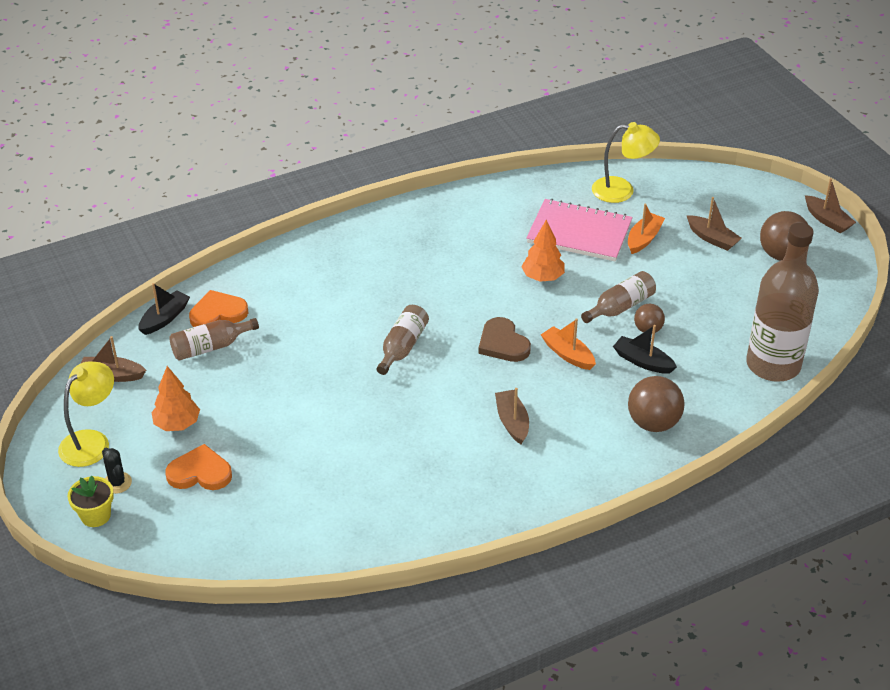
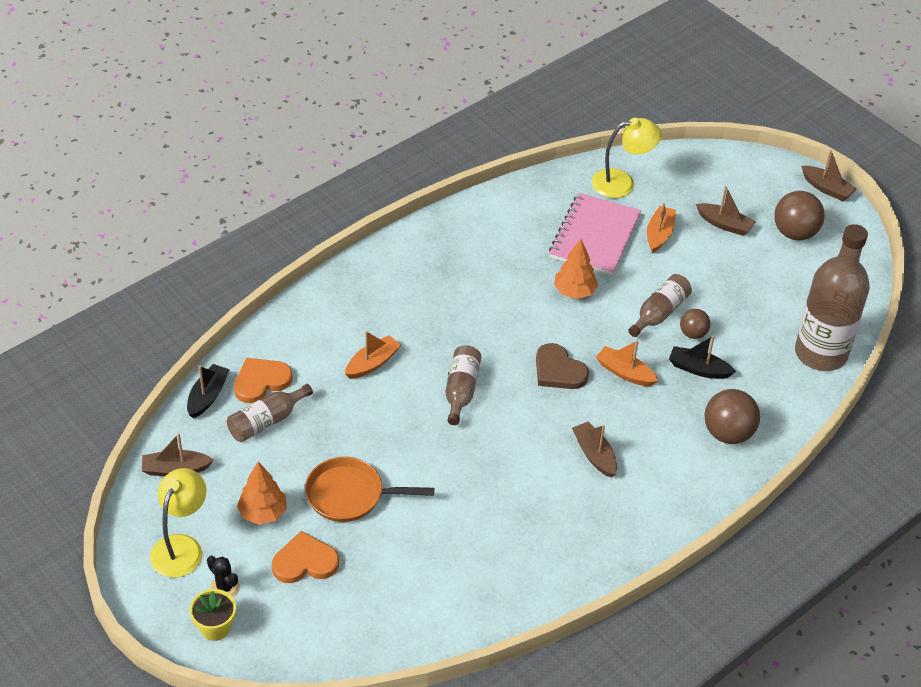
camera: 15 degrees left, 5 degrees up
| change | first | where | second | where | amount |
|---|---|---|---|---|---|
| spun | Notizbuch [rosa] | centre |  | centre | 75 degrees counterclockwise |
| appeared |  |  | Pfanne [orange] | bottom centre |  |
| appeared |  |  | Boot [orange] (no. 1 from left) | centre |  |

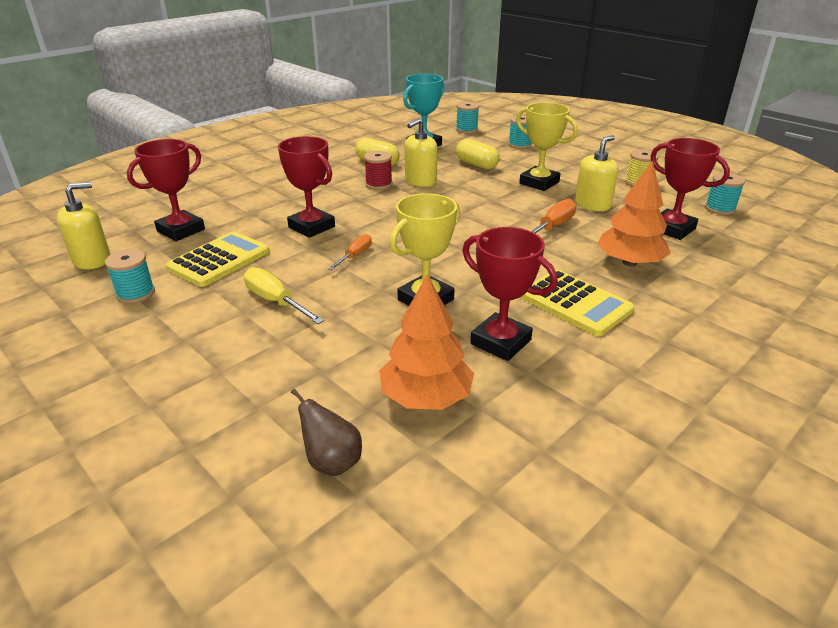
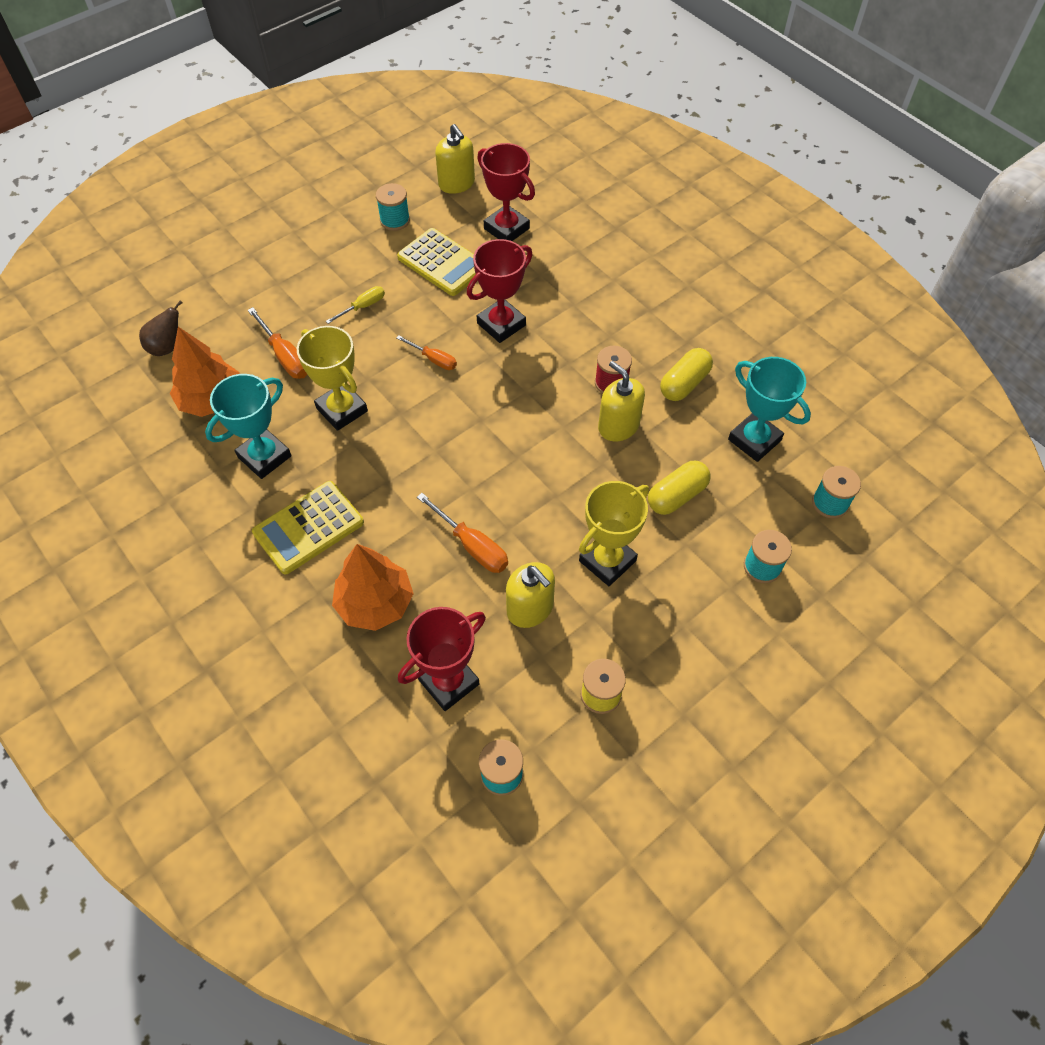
camera: 95 degrees right, 25 degrees up
| change | first | where | second | where | amount |
|---|---|---|---|---|---|
| size | Schraubenzieher [gelb] | centre |  | top centre | x0.66 |
| colour | Pokal [rot] (no. 3 from left) | centre | Pokal [türkis] (no. 1 from left) | middle left |  |
| appeared |  |  | Schraubenzieher [orange] (no. 1 from left) | top left |  |

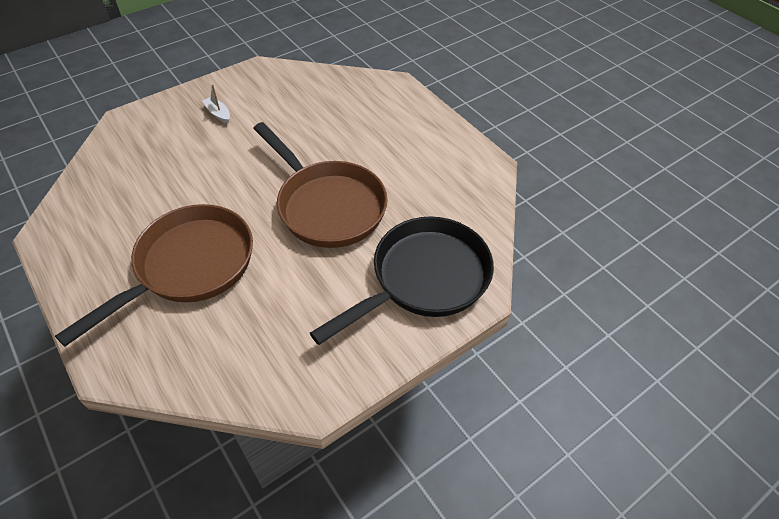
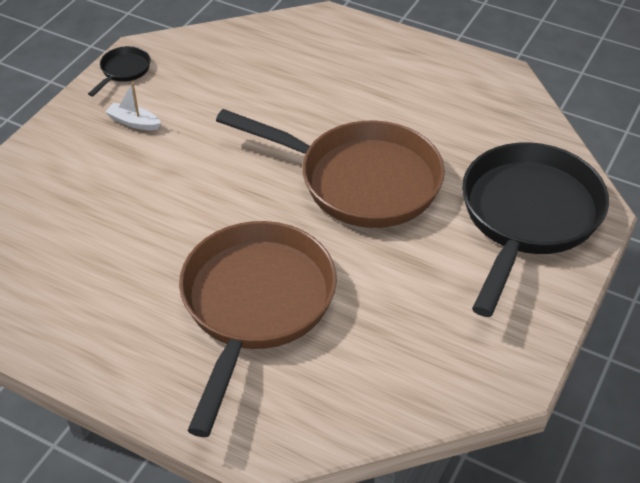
camera: 25 degrees left, 5 degrees down
| change | first | where | second | where | amount |
|---|---|---|---|---|---|
| appeared |  |  | Pfanne [schwarz] (no. 1 from left) | top left |  |

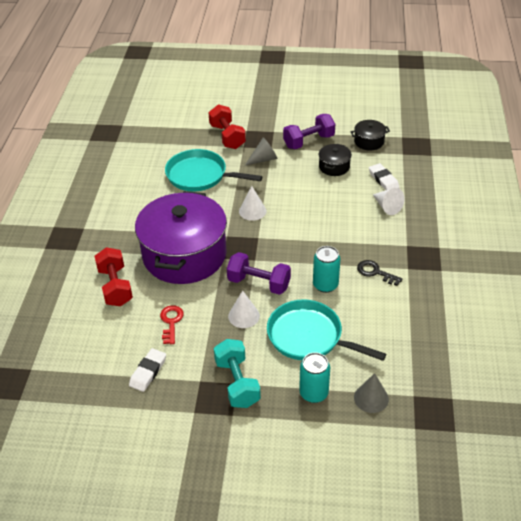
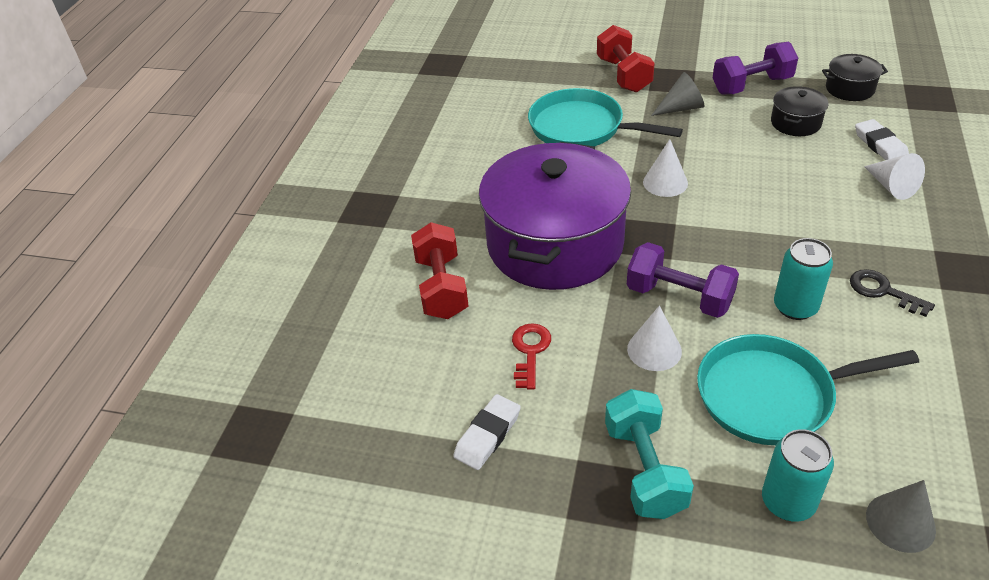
camera: 10 degrees right, 0 degrees up
| change | first | where | second | where | amount |
|---|---|---|---|---|---|
| spun | Pfanne [türkis] (no. 2 from left) | centre |  | bottom right | 45 degrees counterclockwise |

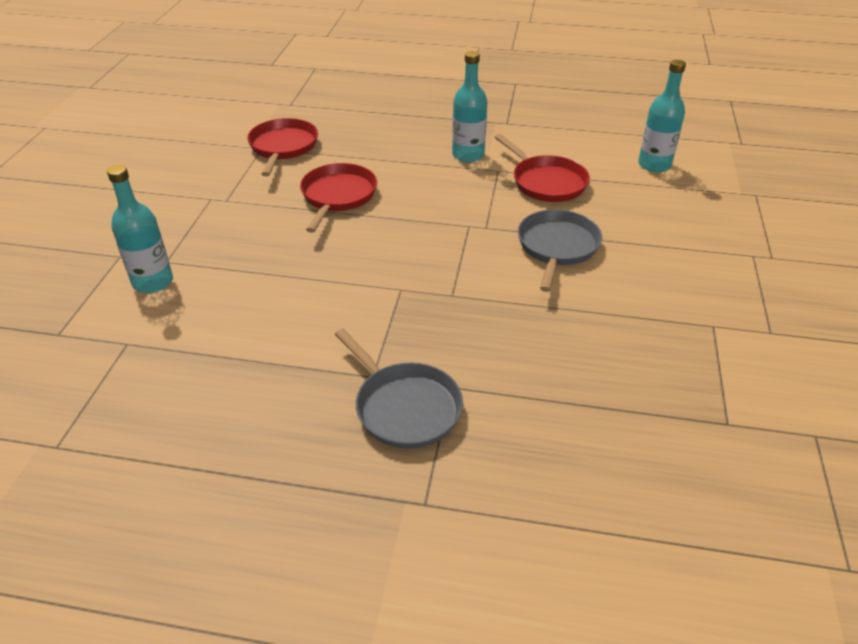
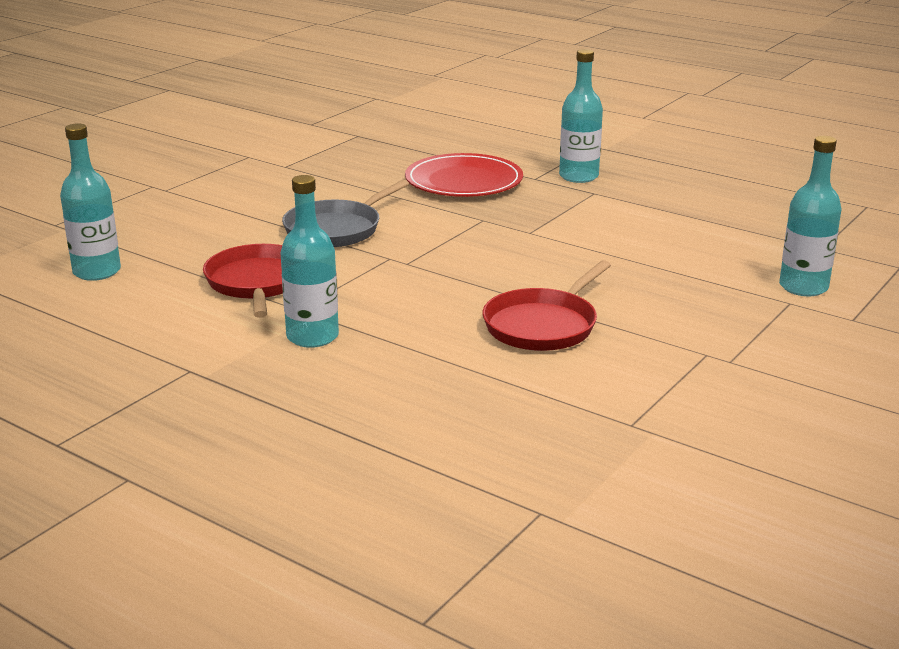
camera: 155 degrees left, 15 degrees down
| change | first | where | second | where | amount |
|---|---|---|---|---|---|
| missing | Pfanne [rot] (no. 1 from left) | top left |  |  |  |
| exchanged | Pfanne [grau] (no. 1 from left) | centre | Flasche [türkis] (no. 3 from left) | top centre |  |
| appeared |  |  | Teller [rot] | top centre |  |

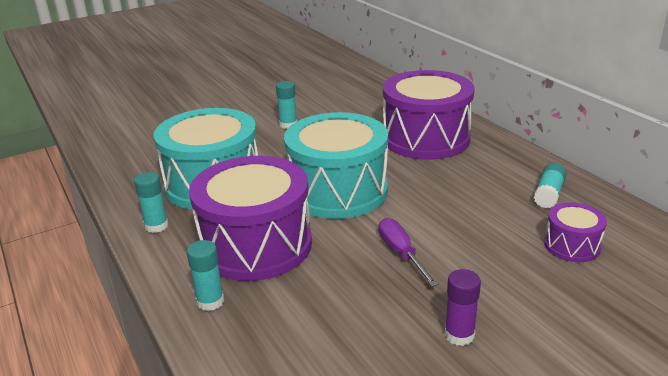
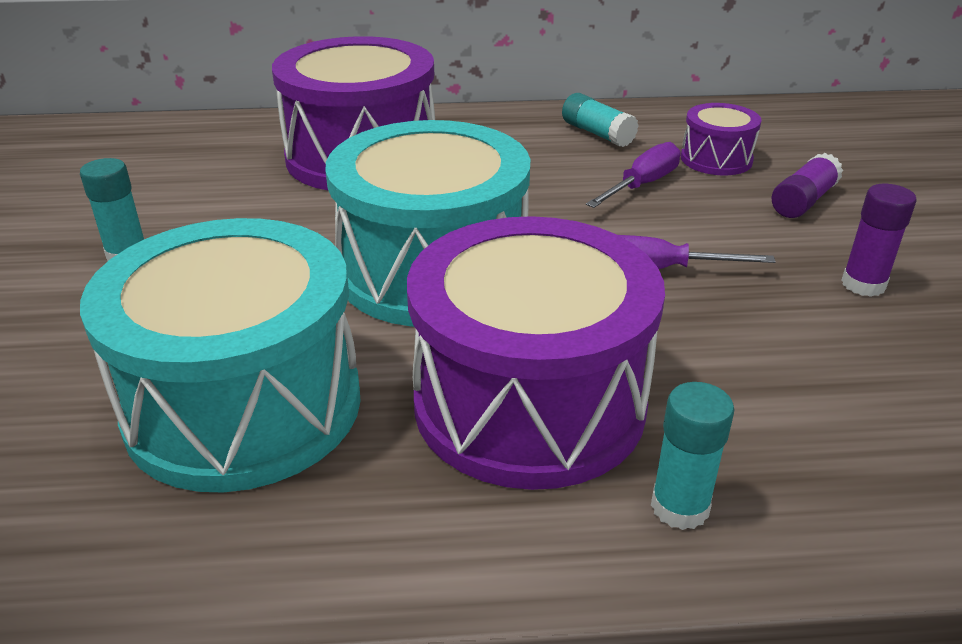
camera: 65 degrees left, 5 degrees up
| change | first | where | second | where | amount |
|---|---|---|---|---|---|
| missing | Klebestift [türkis] (no. 1 from left) | middle left |  |  |  |
| appeared |  |  | Schraubenzieher [lila] (no. 1 from left) | top centre |  |
| appeared |  |  | Klebestift [lila] (no. 1 from left) | top right |  |

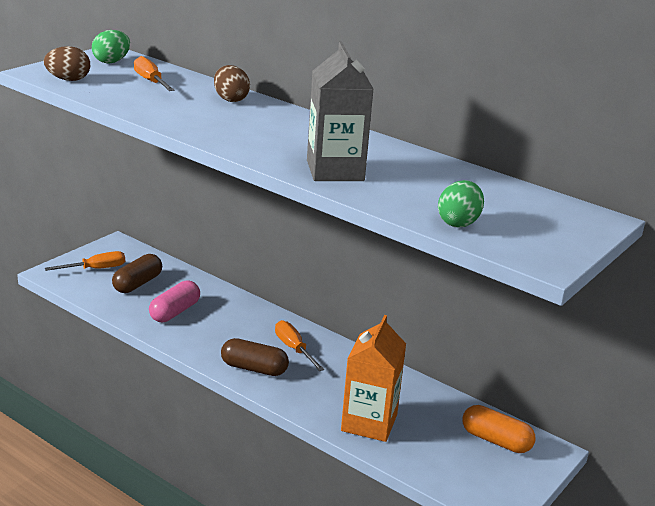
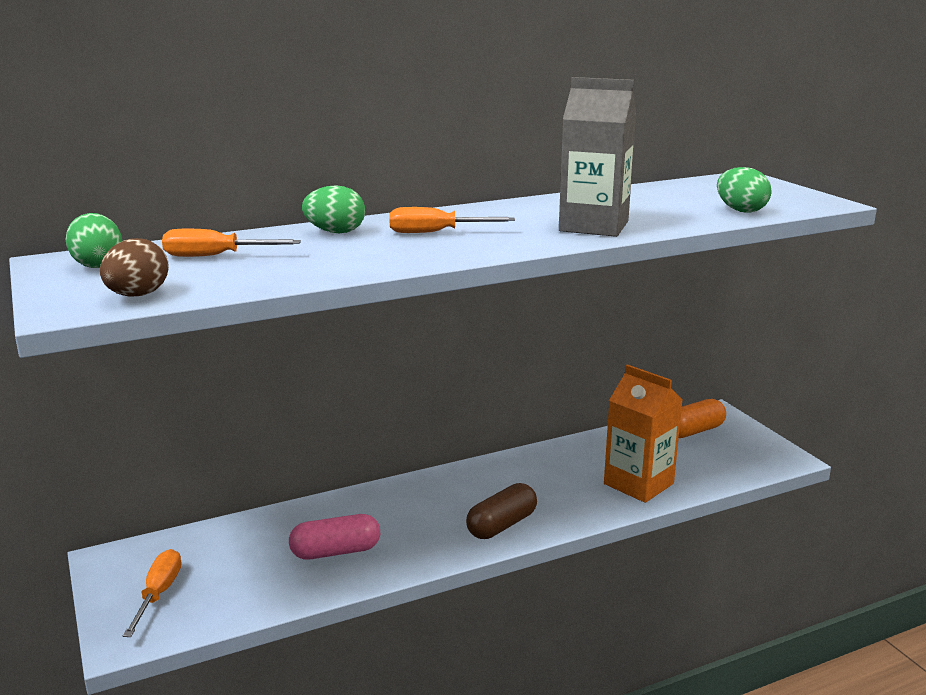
camera: 60 degrees left, 5 degrees down
| change | first | where | second | where | amount |
|---|---|---|---|---|---|
| missing | Kapsel [braun] (no. 1 from left) | middle left |  |  |  |
| spun | Kapsel [rosa] | middle left |  | bottom centre | 75 degrees counterclockwise |
| colour | Ei [braun] (no. 2 from left) | top centre | Ei [grün] (no. 2 from left) | top centre |  |
| relocated | Schraubenzieher [orange] (no. 3 from left) | bottom centre |  | top centre |  |

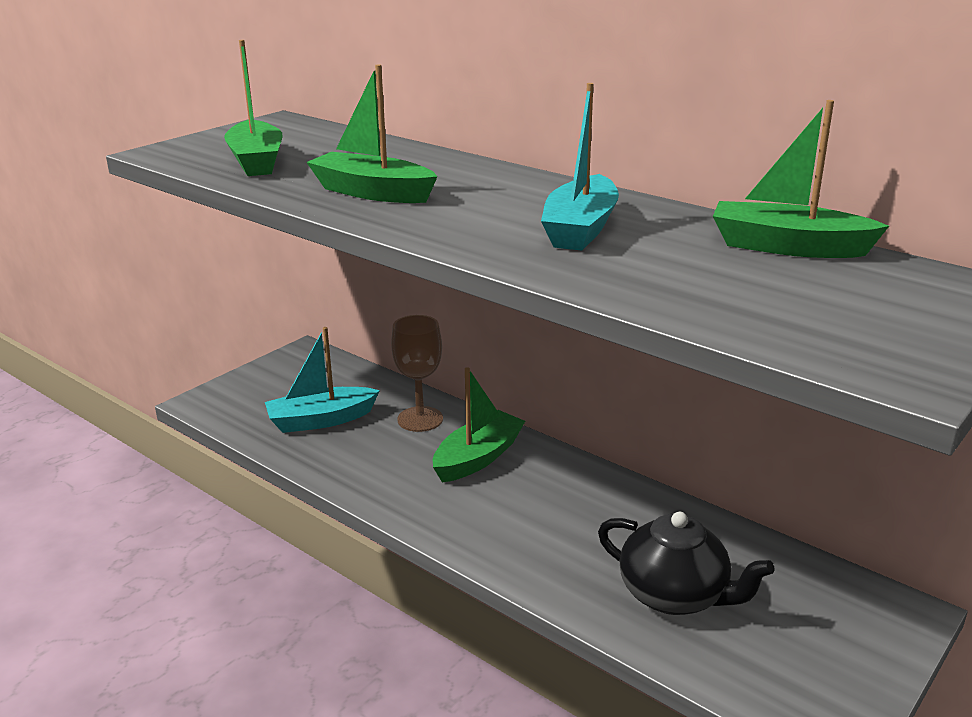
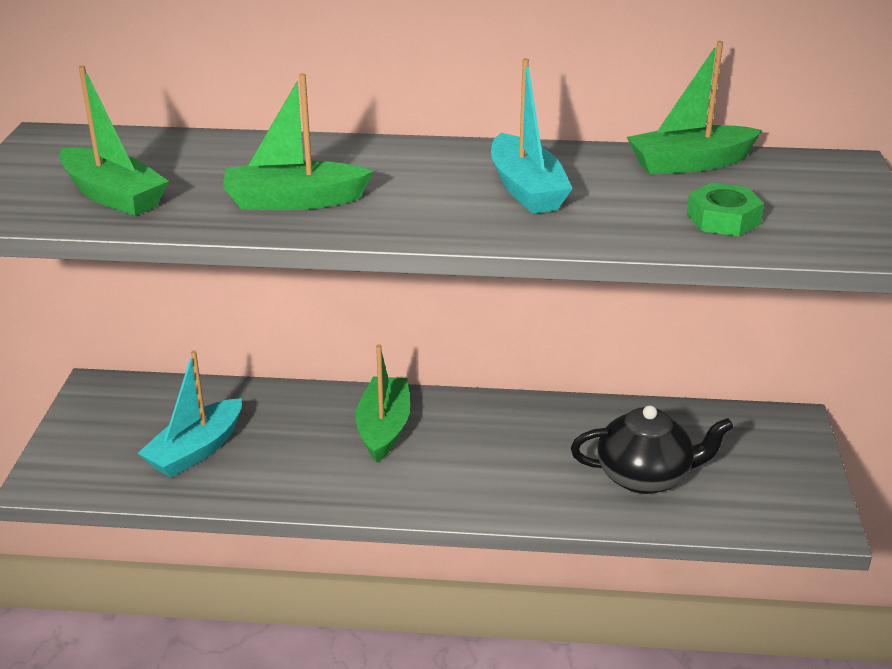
camera: 35 degrees left, 5 degrees up
| change | first | where | second | where | amount |
|---|---|---|---|---|---|
| missing | Kelch [braun] | centre |  |  |  |
| appeared |  |  | Sechskantmutter [grün] | top right |  |

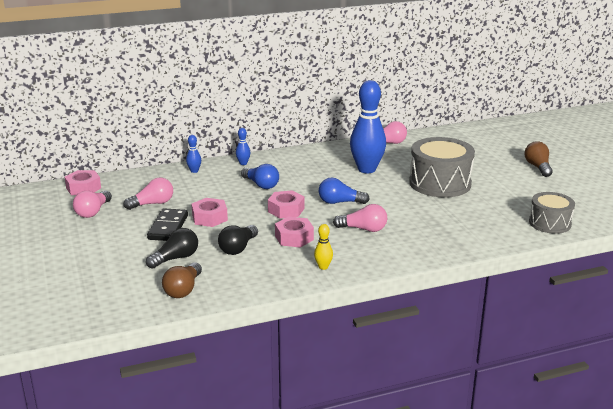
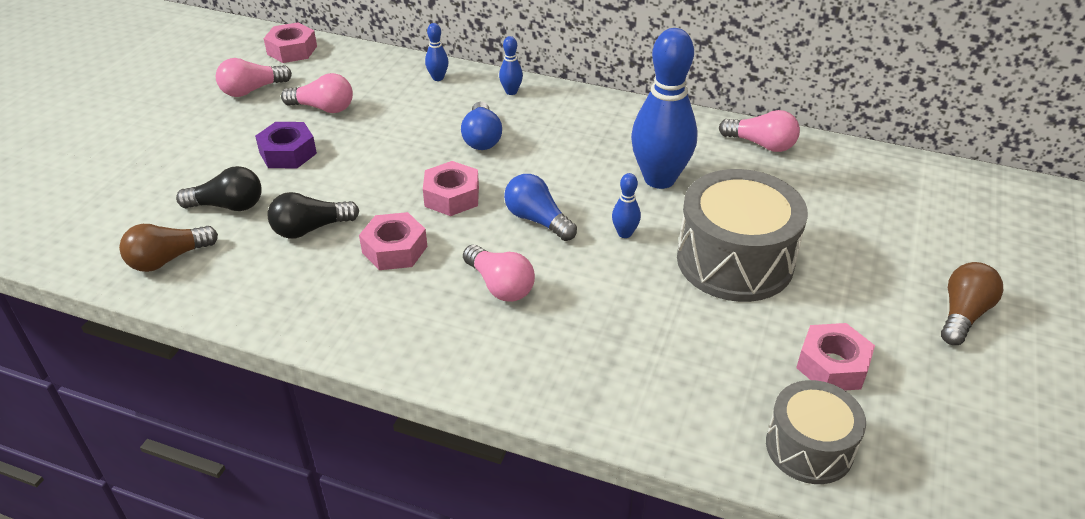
camera: 40 degrees right, 15 degrees up
| change | first | where | second | where | amount |
|---|---|---|---|---|---|
| exchanged | Dominostein [schwarz] | middle left | Sechskantmutter [lila] | top left |  |
| relocated | Sechskantmutter [rosa] (no. 2 from left in the first image) | centre | Sechskantmutter [rosa] (no. 4 from left) | bottom right |  |
| missing | Bowlingkegel [gelb] | centre |  |  |  |
| appeared |  |  | Bowlingkegel [blau] (no. 3 from left) | centre |  |

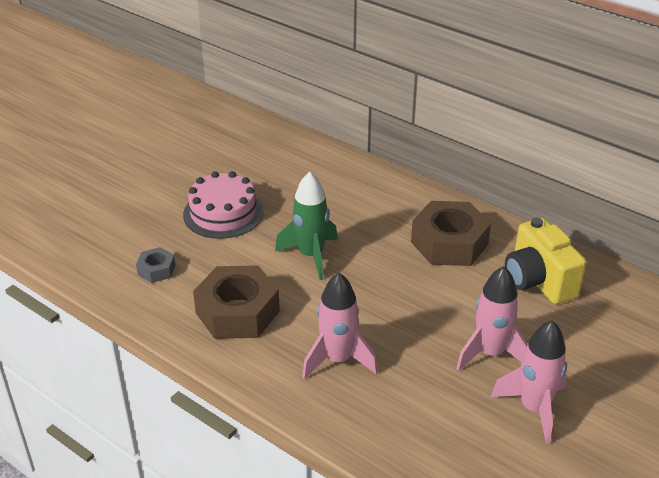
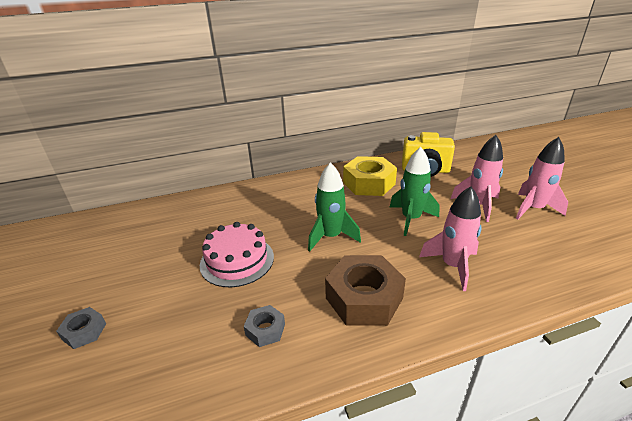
camera: 55 degrees left, 5 degrees down
| change | first | where | second | where | amount |
|---|---|---|---|---|---|
| colour | Sechskantmutter [braun] (no. 2 from left) | middle right | Sechskantmutter [gelb] | centre |  |
| appeared |  |  | Sechskantmutter [grau] (no. 1 from left) | bottom left |  |
| appeared |  |  | Rakete [grün] (no. 2 from left) | centre |  |

